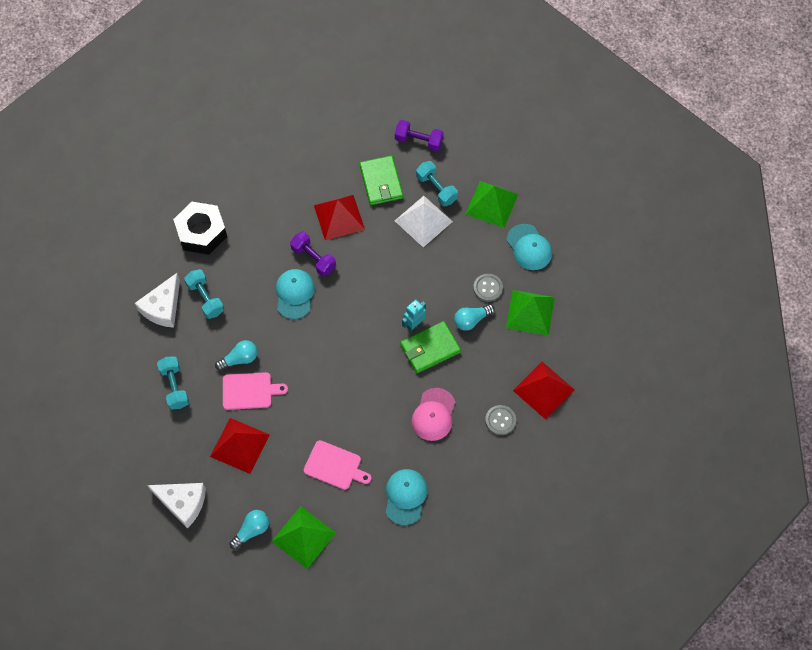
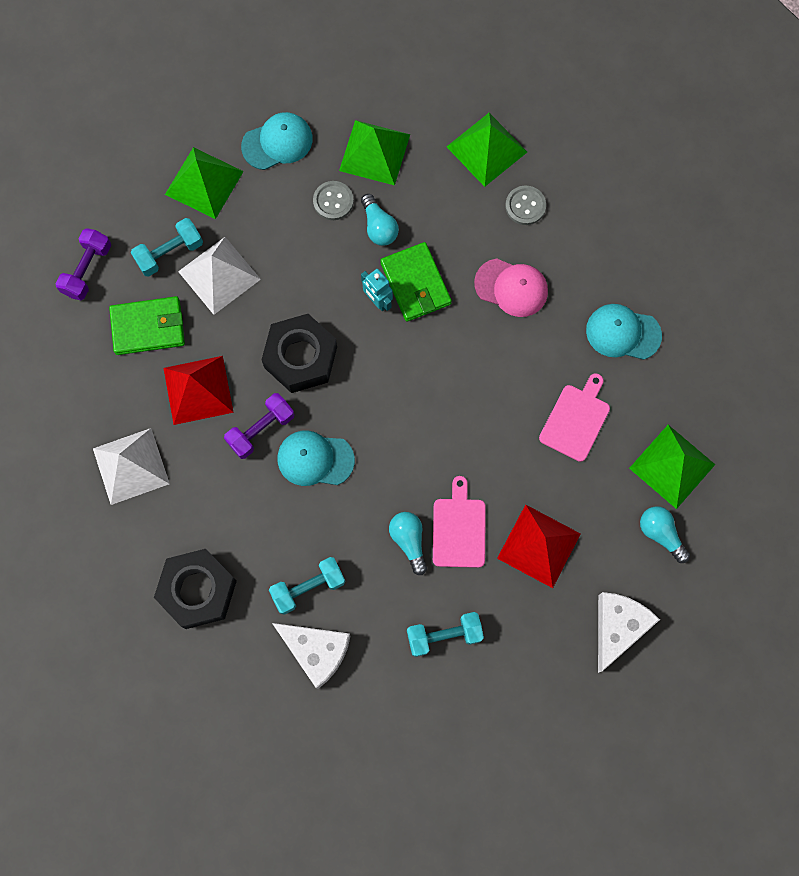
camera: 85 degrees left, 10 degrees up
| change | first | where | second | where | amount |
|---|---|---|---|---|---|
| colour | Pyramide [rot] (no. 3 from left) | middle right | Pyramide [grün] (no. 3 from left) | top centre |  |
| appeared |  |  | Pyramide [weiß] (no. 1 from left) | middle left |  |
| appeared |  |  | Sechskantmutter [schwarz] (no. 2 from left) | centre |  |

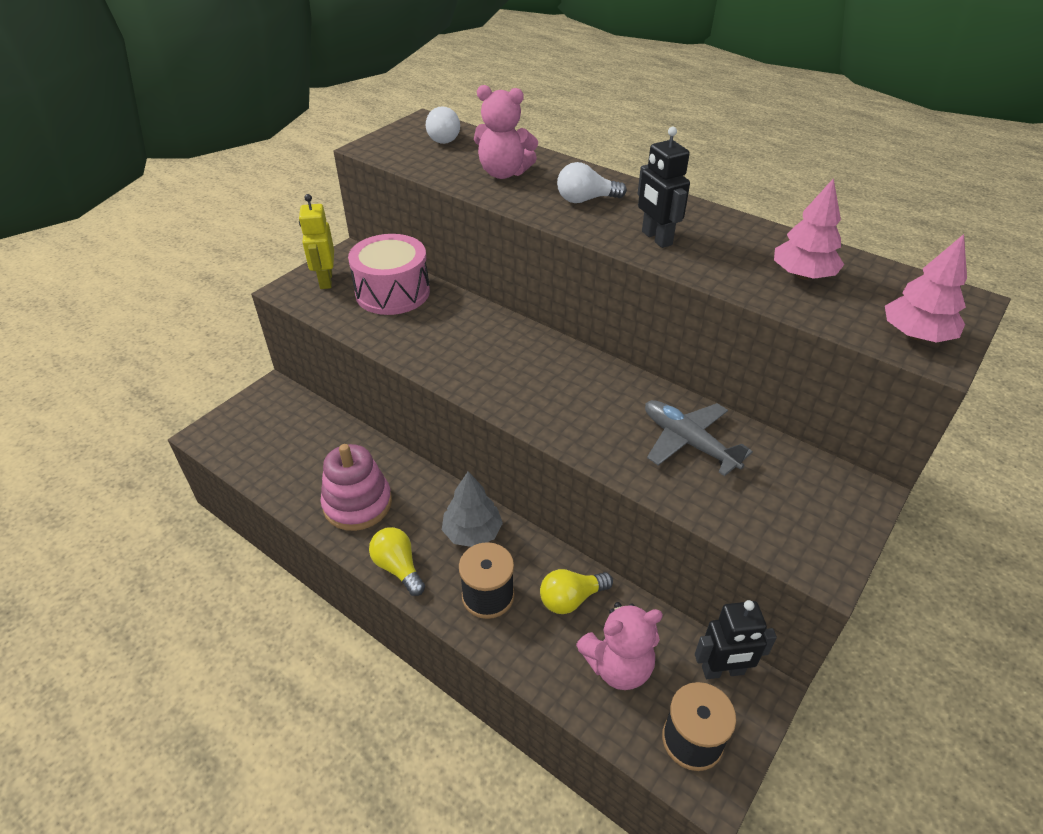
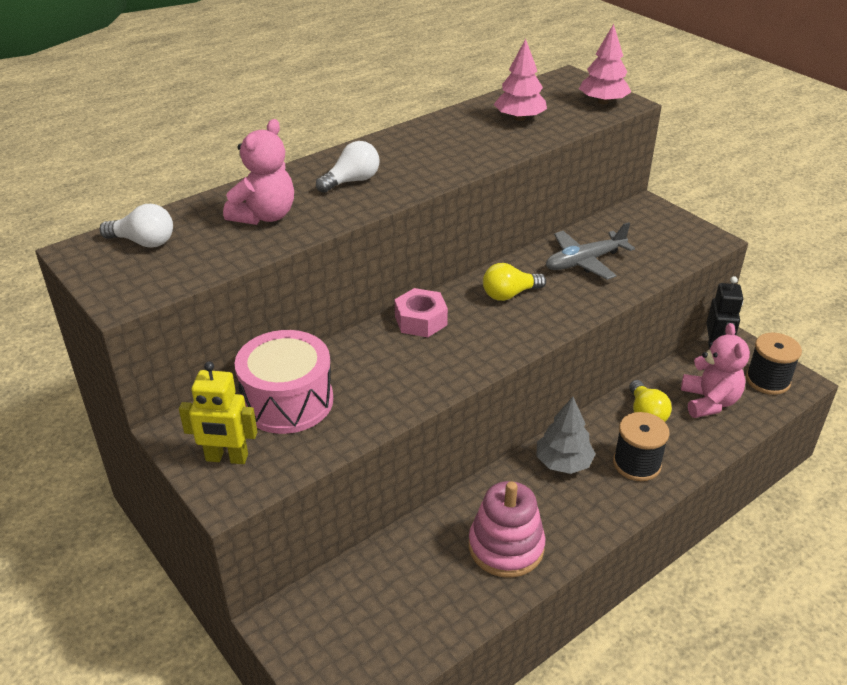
camera: 75 degrees left, 5 degrees down
| change | first | where | second | where | amount |
|---|---|---|---|---|---|
| relocated | Glühbirne [gelb] (no. 1 from left) | bottom centre |  | centre |  |
| spun | Glühbirne [weiß] (no. 2 from left) | top centre |  | top centre | 135 degrees counterclockwise |
| missing | Roboter [schwarz] (no. 1 from left) | top centre |  |  |  |
| appeared |  |  | Sechskantmutter [rosa] | centre |  |

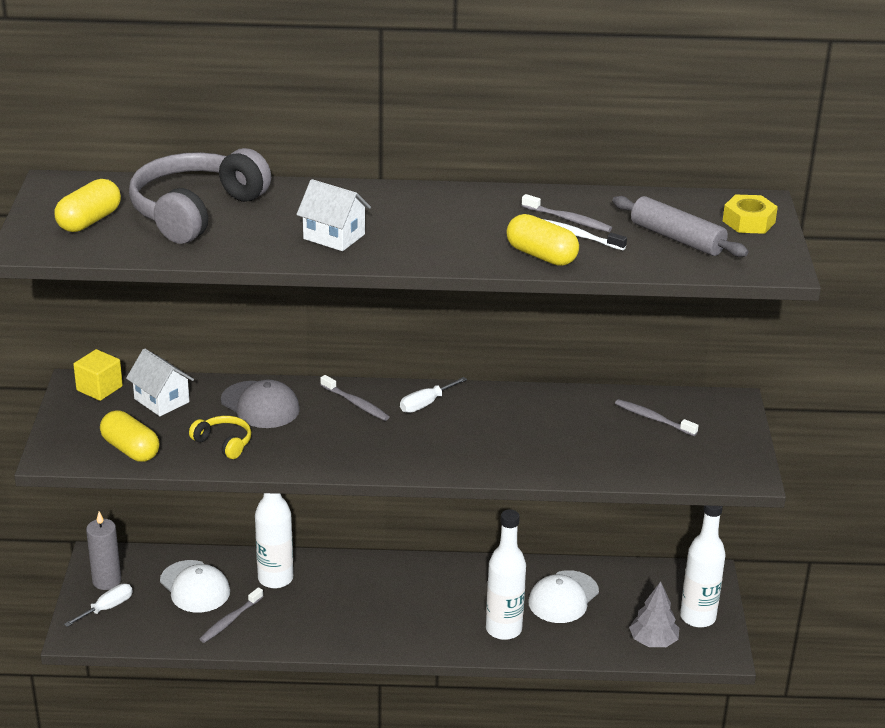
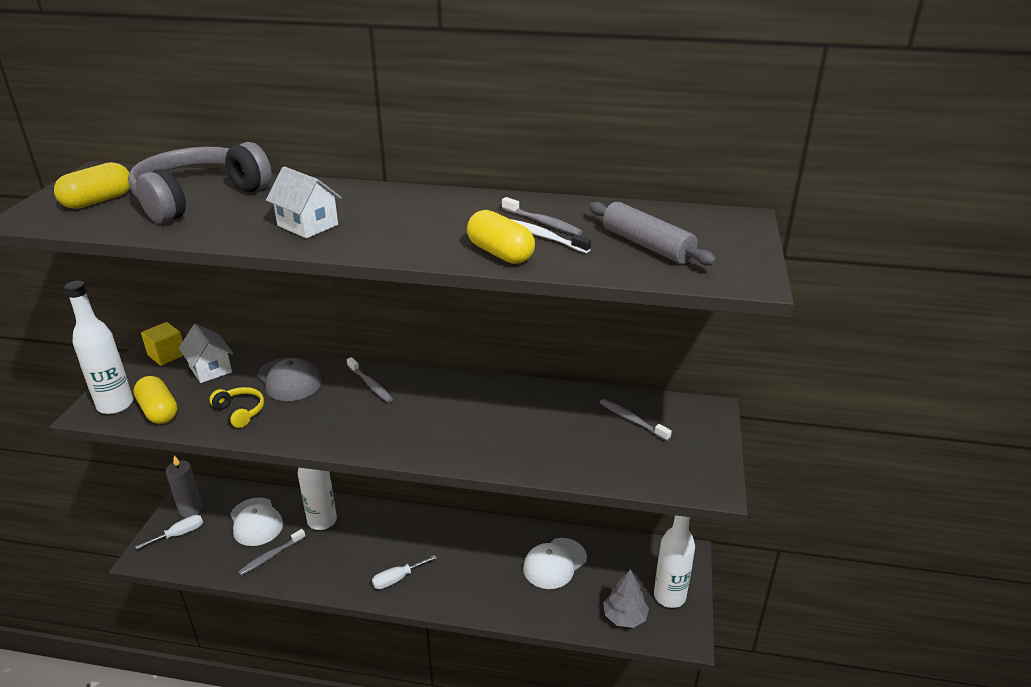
camera: 10 degrees right, 0 degrees up
| change | first | where | second | where | amount |
|---|---|---|---|---|---|
| relocated | Schraubenzieher [weiß] (no. 2 from left) | centre |  | bottom centre |  |
| relocated | Flasche [weiß] (no. 2 from left in the first image) | bottom centre | Flasche [weiß] (no. 1 from left) | middle left |  |
| missing | Sechskantmutter [gelb] | top right |  |  |  |

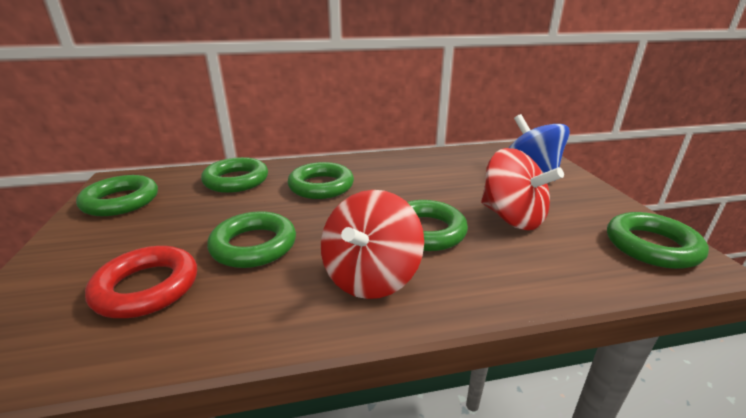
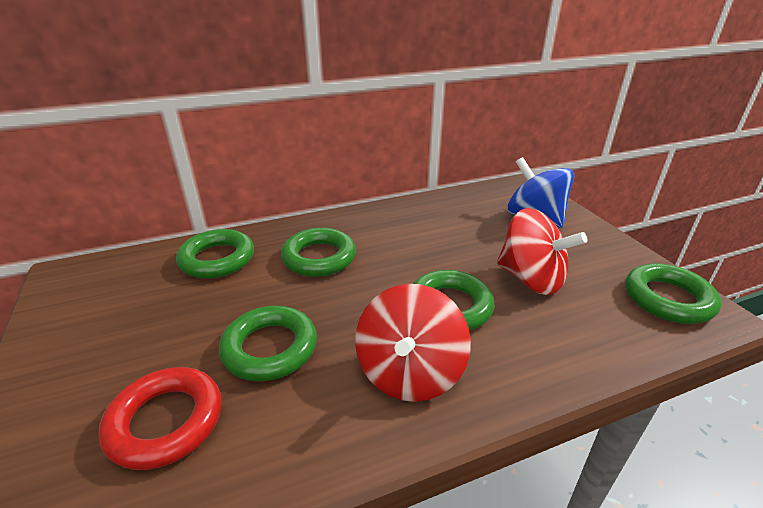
camera: 10 degrees left, 5 degrees up
| change | first | where | second | where | amount |
|---|---|---|---|---|---|
| missing | Ring [grün] (no. 1 from left) | middle left |  |  |  |

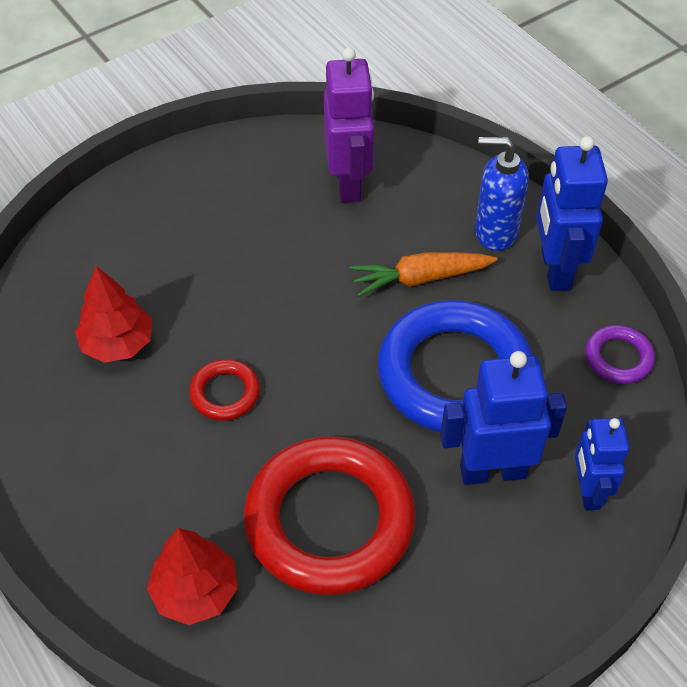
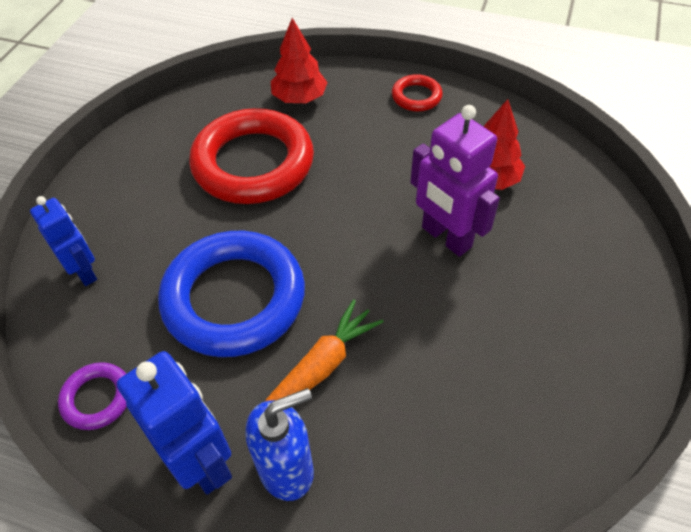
camera: 145 degrees right, 0 degrees up
| change | first | where | second | where | amount |
|---|---|---|---|---|---|
| relocated | Ring [rot] (no. 1 from left in the first image) | middle left | Ring [rot] (no. 2 from left) | top centre |  |
| relocated | Roboter [lila] | top centre |  | centre |  |
| missing | Roboter [blau] (no. 1 from left) | middle right |  |  |  |

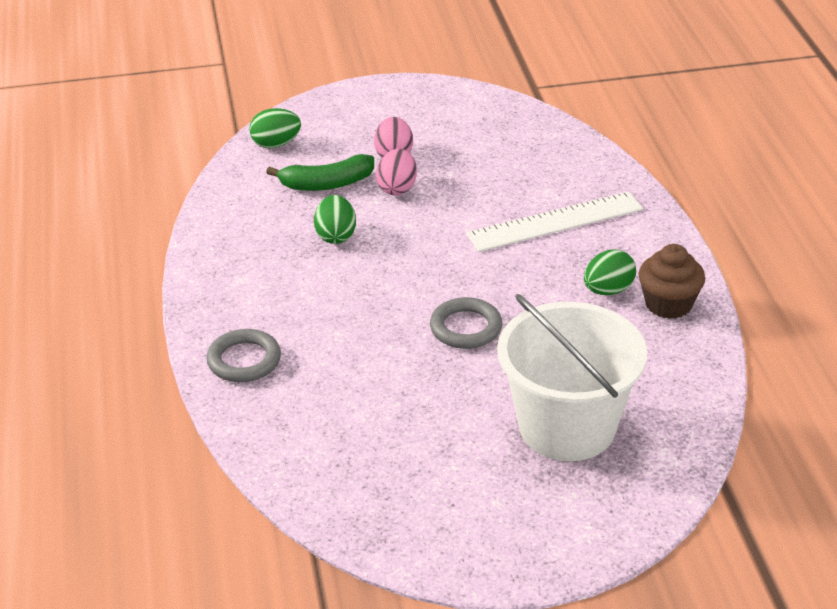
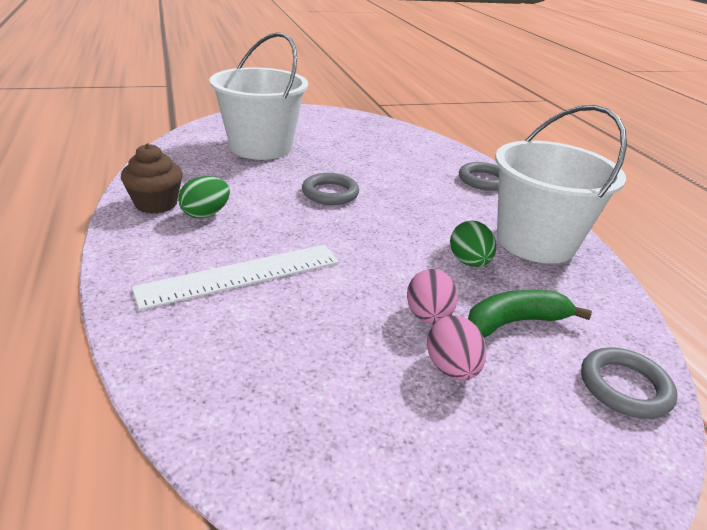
camera: 170 degrees right, 5 degrees down
| change | first | where | second | where | amount |
|---|---|---|---|---|---|
| exchanged | Ei [grün] (no. 1 from left) | top left | Ring [grau] (no. 3 from left) | bottom right |  |
| appeared |  |  | Eimer [weiß] (no. 2 from left) | middle right |  |

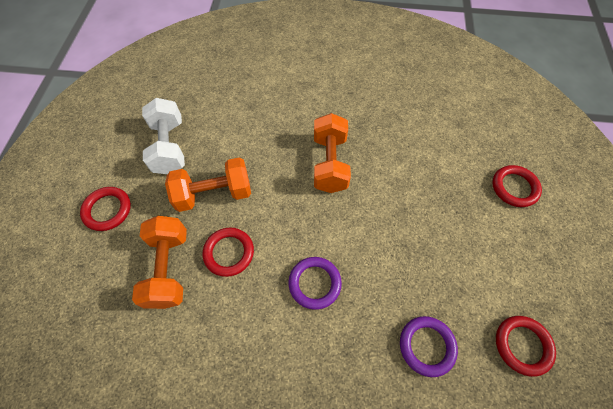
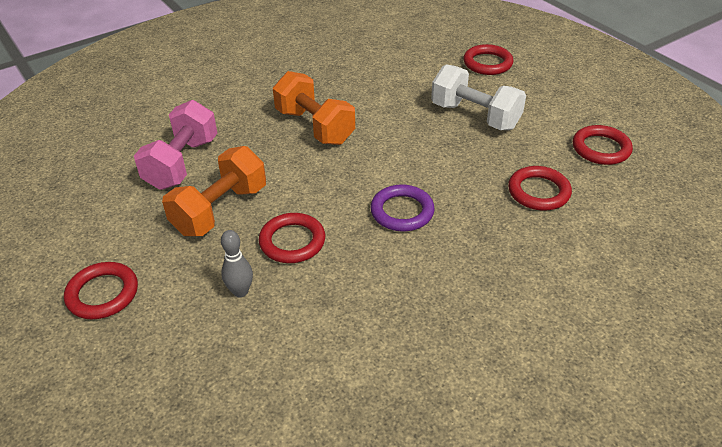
camera: 40 degrees left, 20 degrees down
| change | first | where | second | where | amount |
|---|---|---|---|---|---|
| exchanged | Hantel [orange] (no. 1 from left) | middle left | Bowlingkegel [grau] | middle left |  |
| relocated | Hantel [weiß] | top left |  | top centre |  |
| colour | Ring [lila] (no. 2 from left) | bottom right | Ring [rot] (no. 4 from left) | middle right |  |
| appeared |  |  | Hantel [rosa] | top left |  |

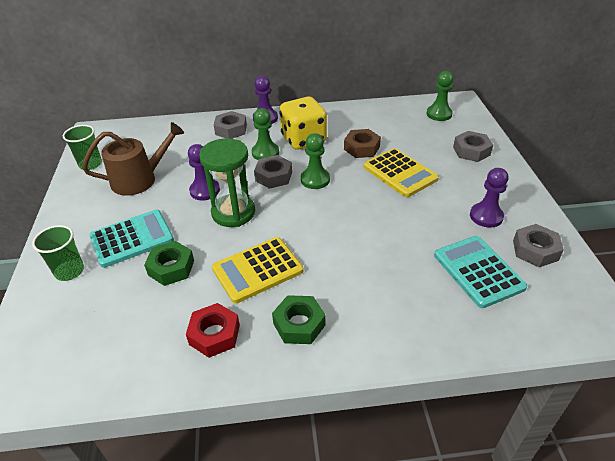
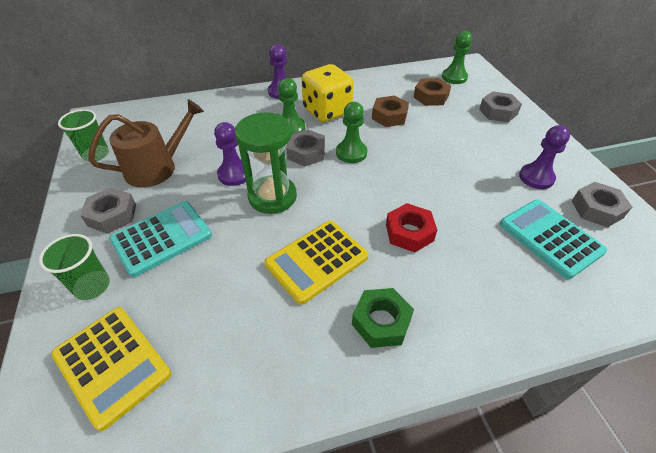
camera: 10 degrees left, 5 degrees up
| change | first | where | second | where | amount |
|---|---|---|---|---|---|
| missing | Sechskantmutter [grün] (no. 1 from left) | middle left |  |  |  |
| relocated | Sechskantmutter [rot] | bottom centre |  | centre |  |
| relocated | Sechskantmutter [grau] (no. 1 from left) | top centre |  | middle left |  |
| relocated | Taschenrechner [gelb] (no. 2 from left in the first image) | centre | Taschenrechner [gelb] (no. 1 from left) | bottom left |  |
| appeared |  |  | Sechskantmutter [braun] (no. 2 from left) | top centre |  |

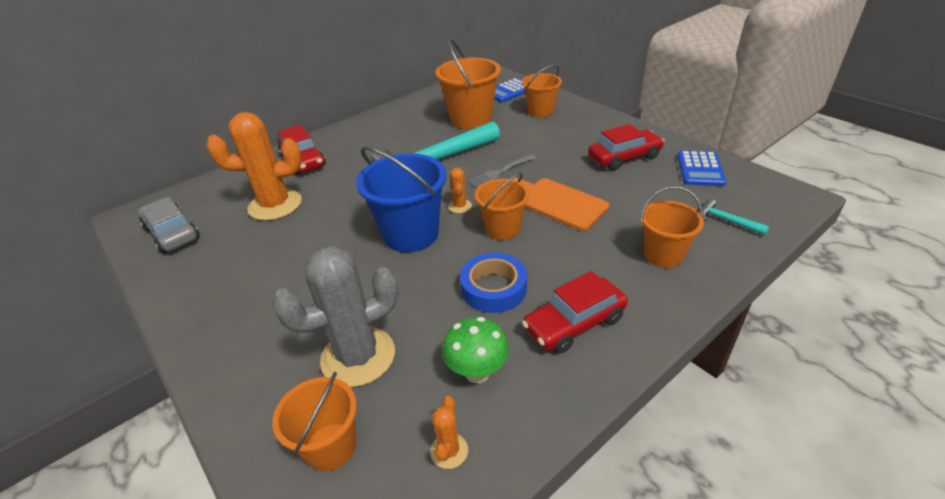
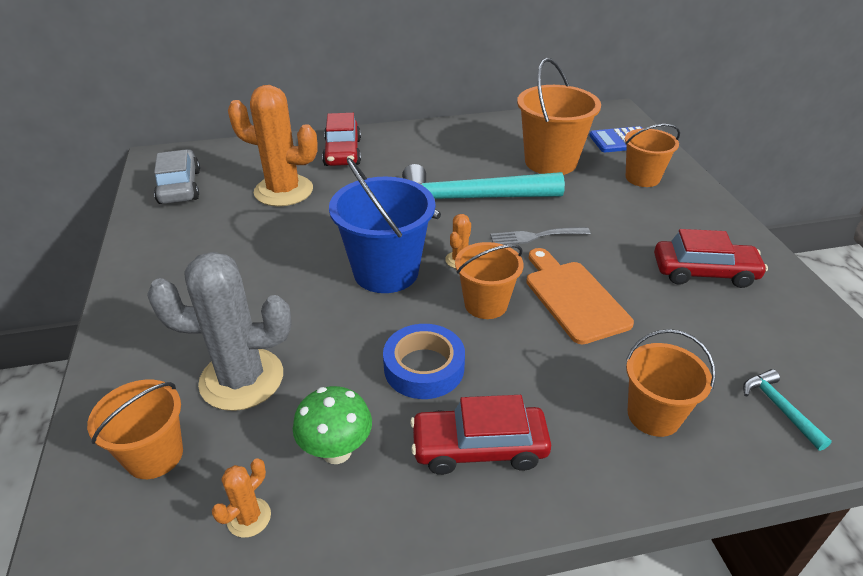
camera: 25 degrees right, 0 degrees up
| change | first | where | second | where | amount |
|---|---|---|---|---|---|
| missing | Taschenrechner [blau] (no. 2 from left) | middle right |  |  |  |

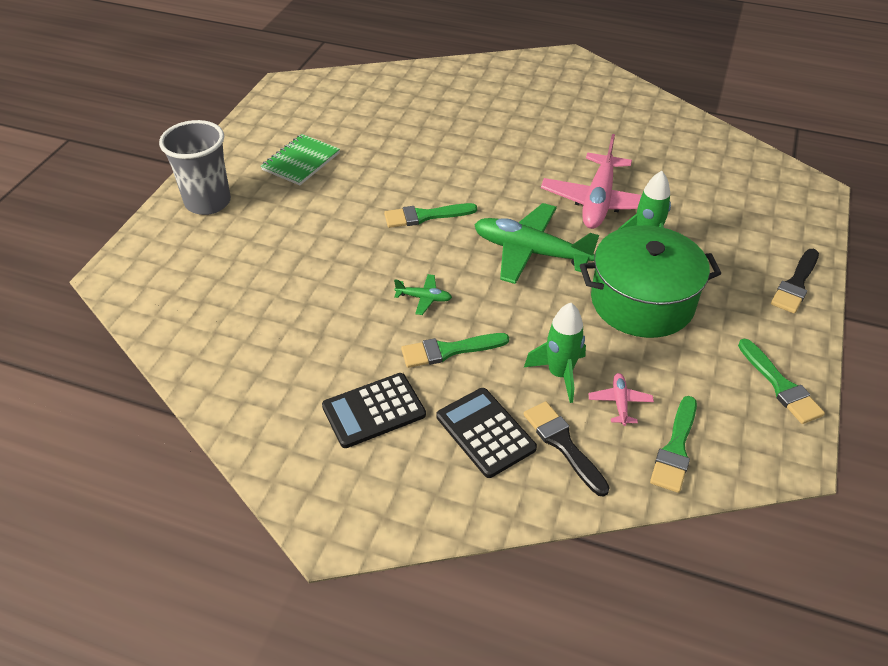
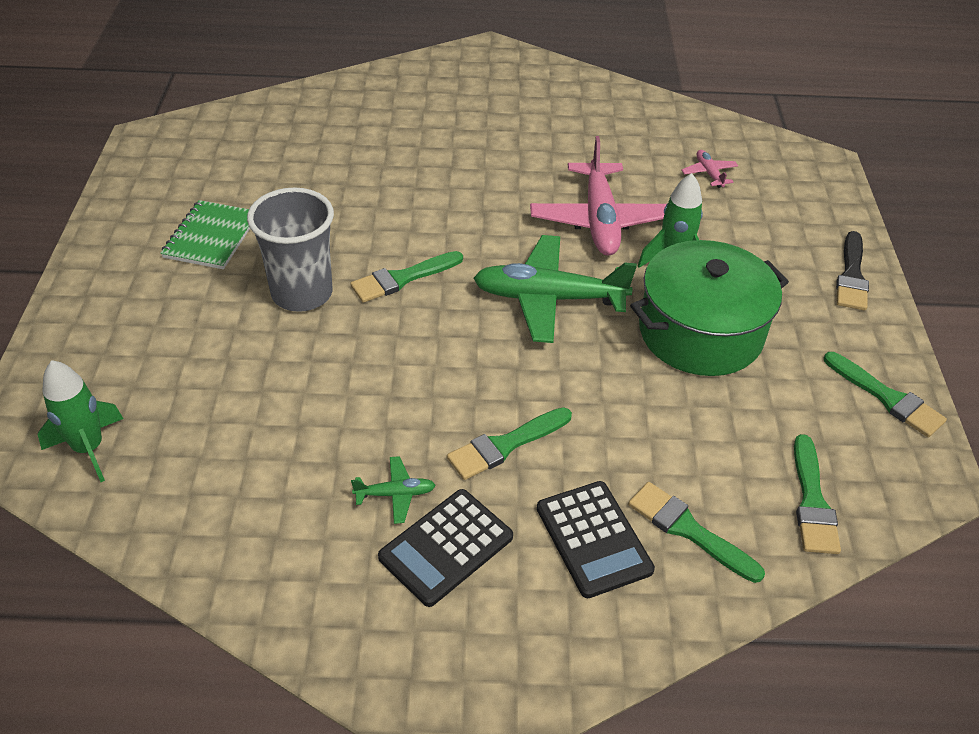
camera: 20 degrees left, 0 degrees up
| change | first | where | second | where | amount |
|---|---|---|---|---|---|
| relocated | Becher [grau] | top left |  | middle left |  |
| relocated | Flugzeug [grün] (no. 1 from left) | centre |  | bottom centre |  |
| spun | Taschenrechner [schwarz] (no. 2 from left) | centre |  | bottom centre | 150 degrees counterclockwise |
| relocated | Rakete [grün] (no. 1 from left) | centre |  | middle left |  |
| colour | Pinsel [schwarz] (no. 1 from left) | bottom centre | Pinsel [grün] (no. 3 from left) | bottom right |  |
| relocated | Flugzeug [rosa] (no. 2 from left) | middle right |  | top right |  |

